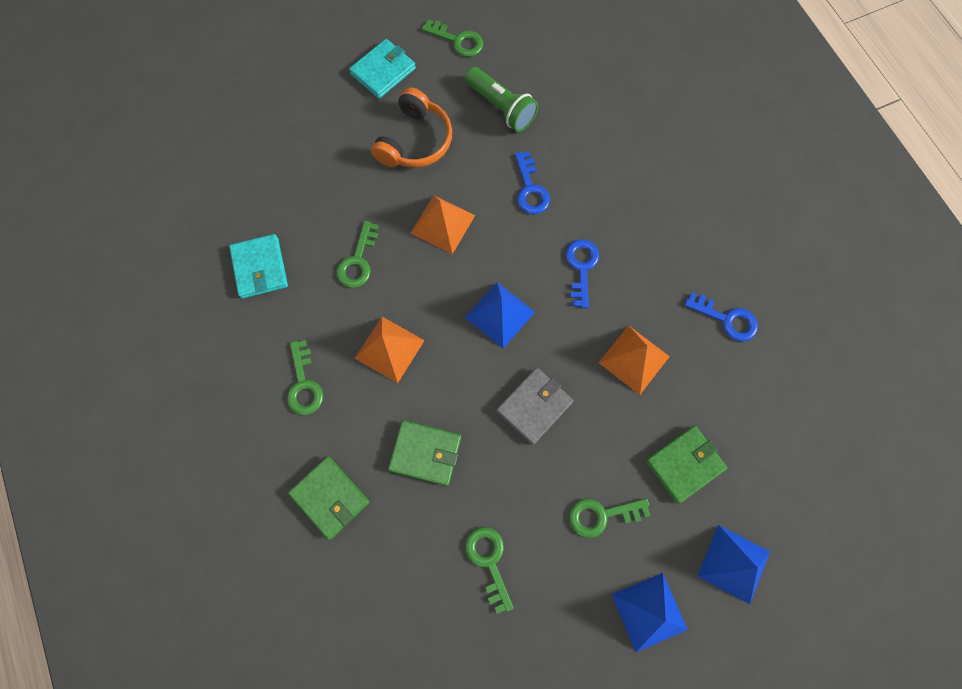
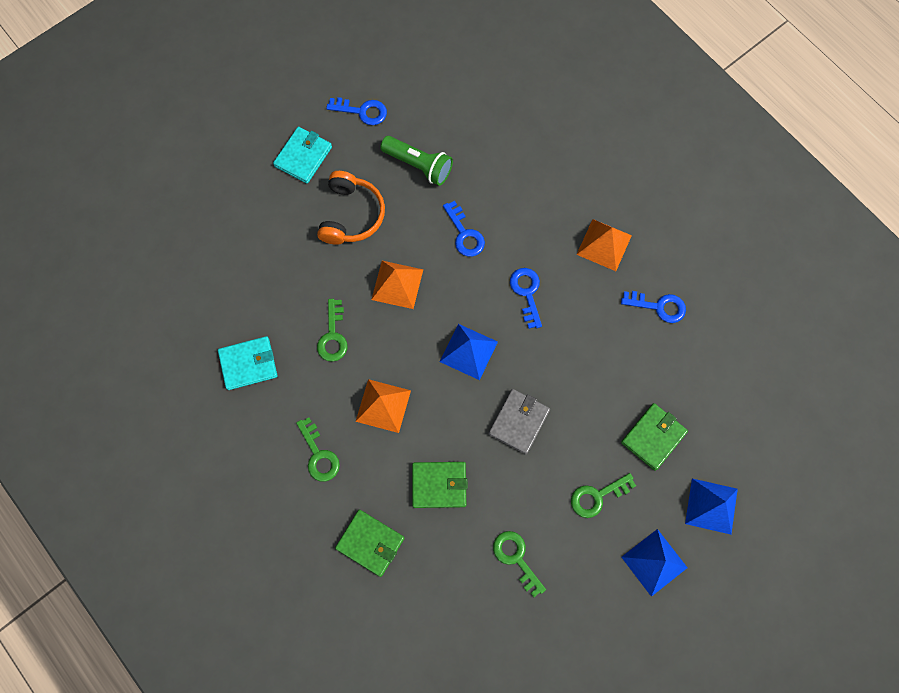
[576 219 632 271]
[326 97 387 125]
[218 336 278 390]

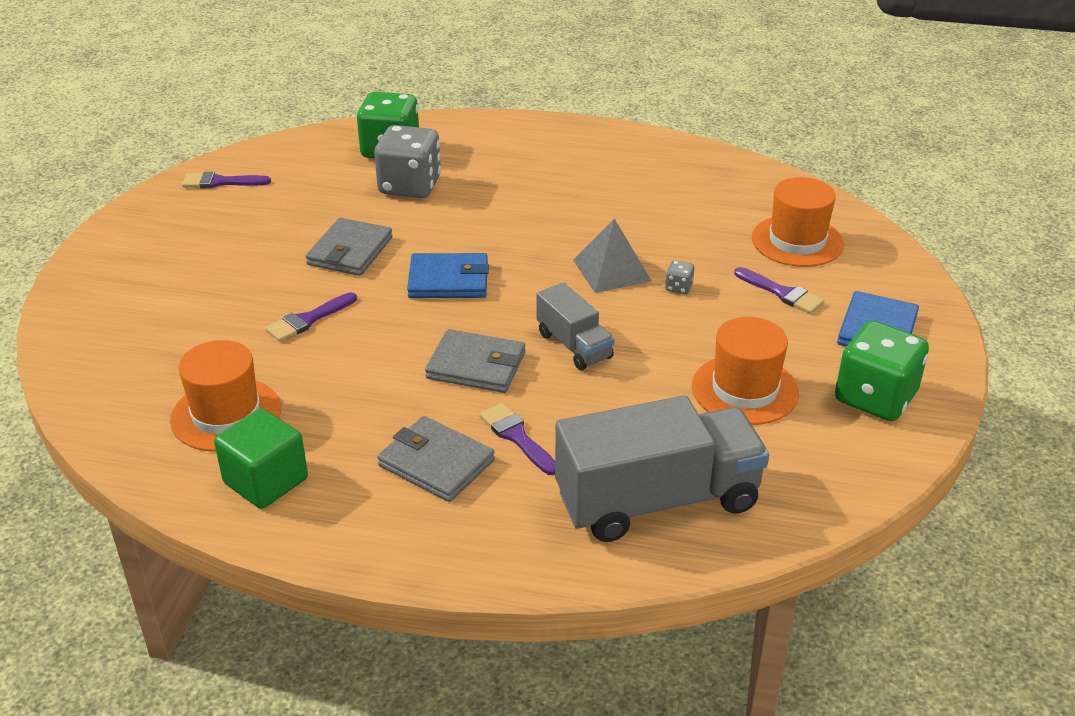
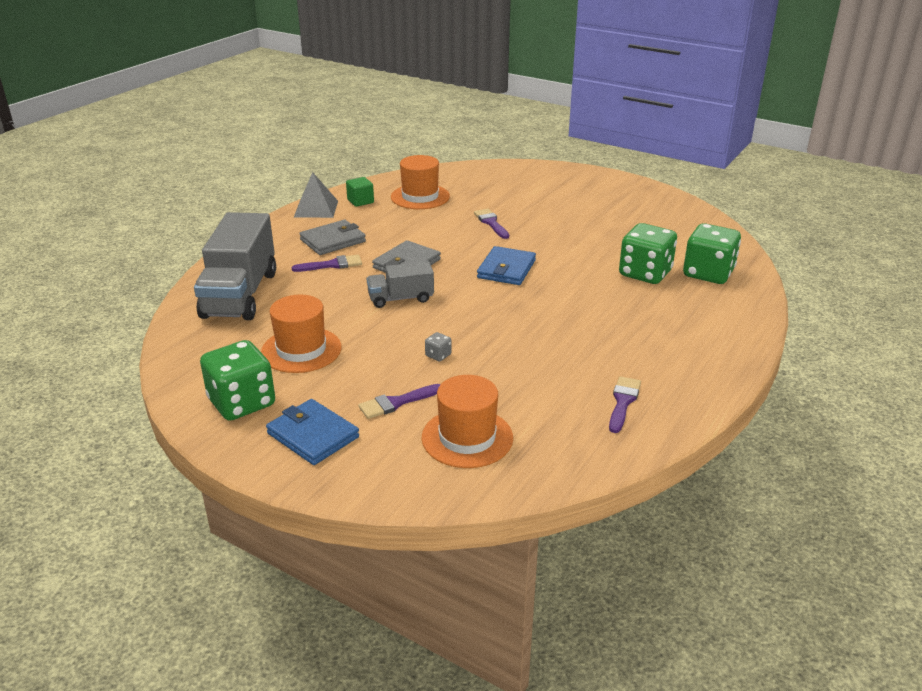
[306 218 393 276] (first image)
[609 376 641 433]
[294 172 338 218]
[619 223 677 284]
[346 177 374 207]

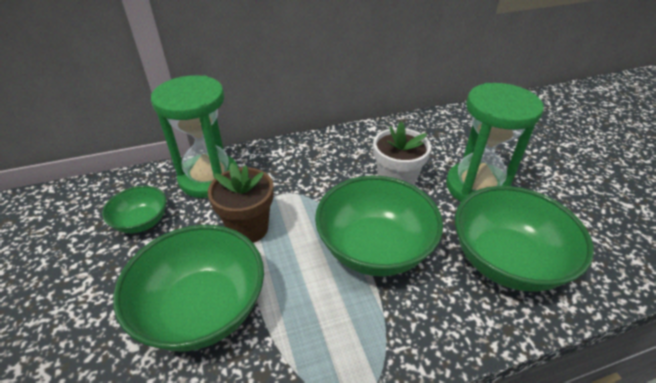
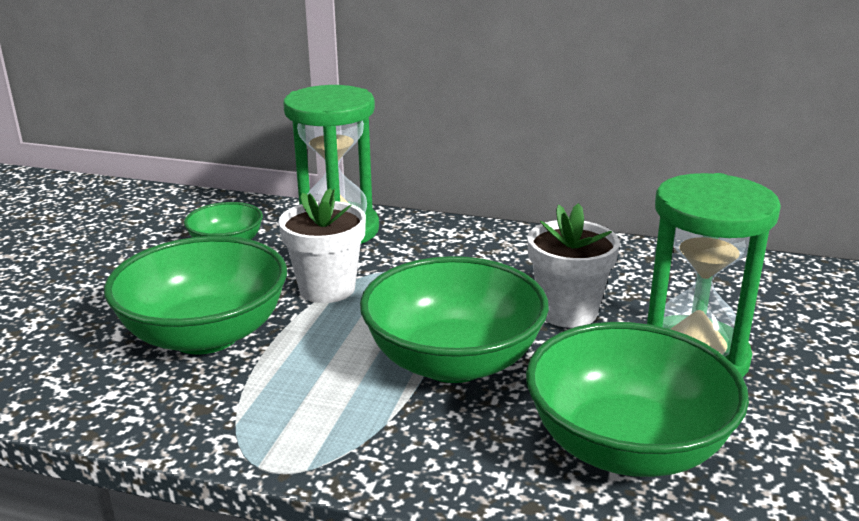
[279 188 366 303]

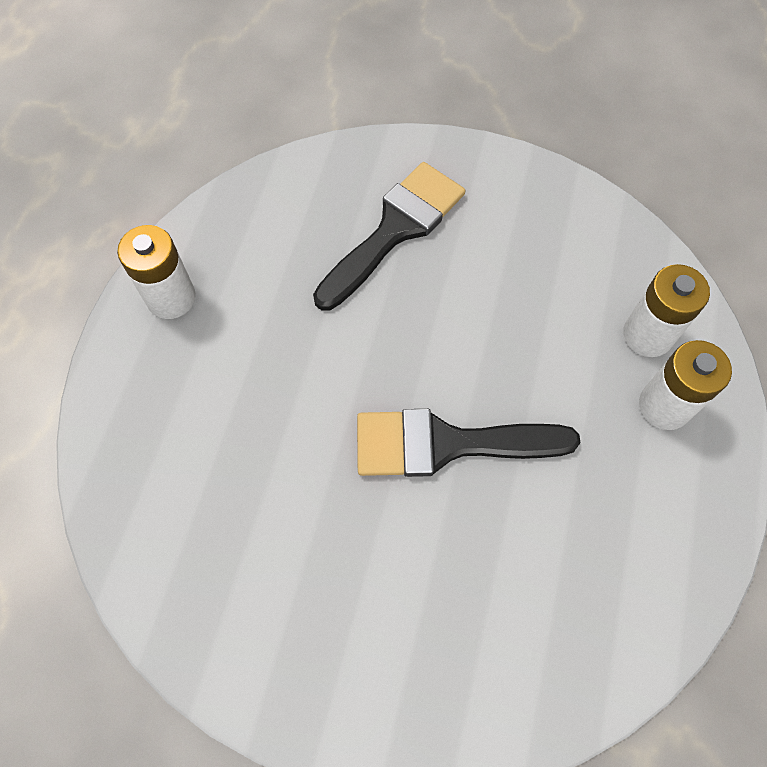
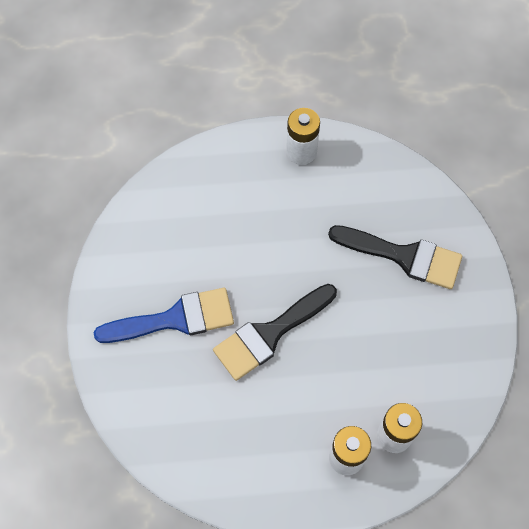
[94 288 234 343]
[213 284 337 381]

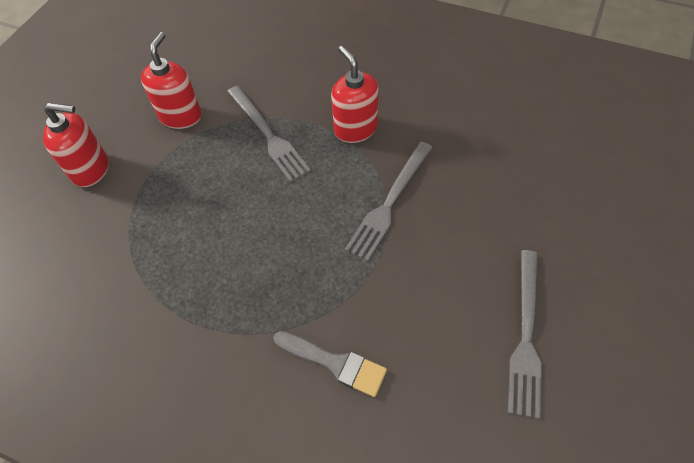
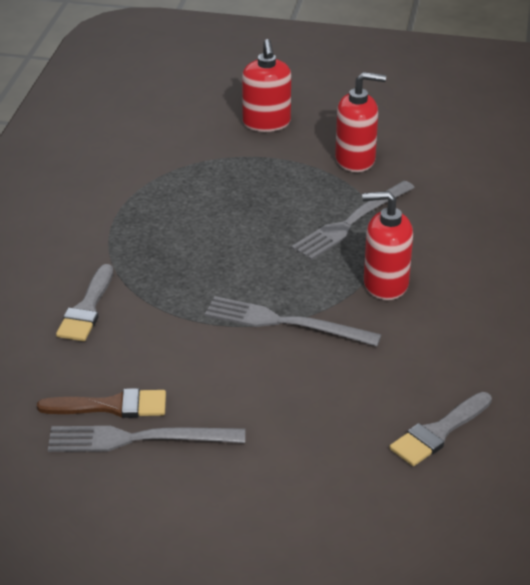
[37 388 166 418]
[389 392 492 466]
[362 191 413 300]

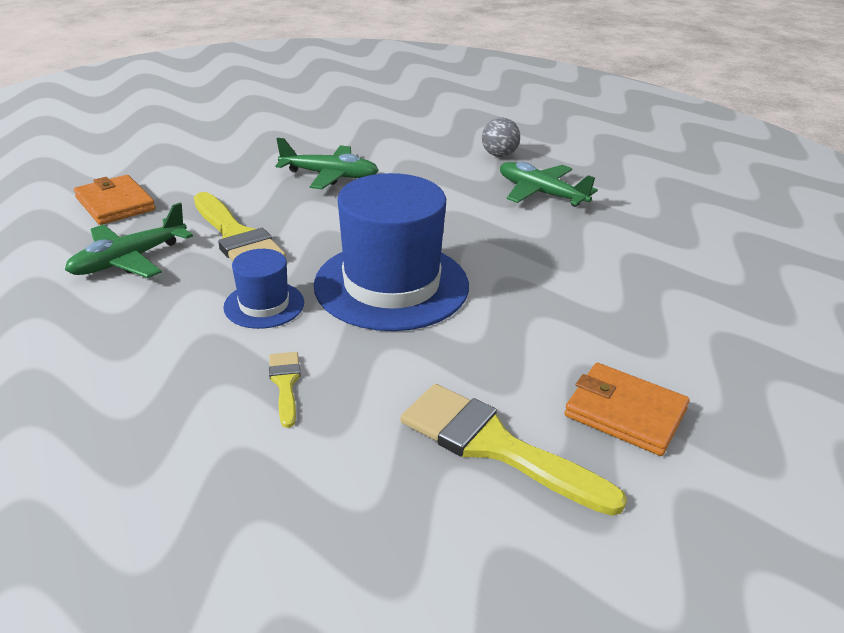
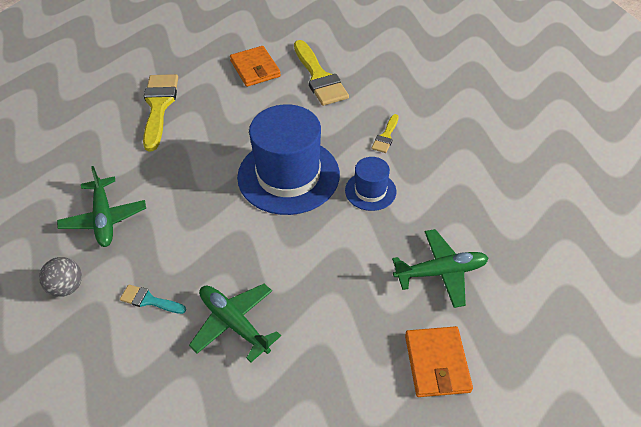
[120 284 186 314]
[143 74 178 151]

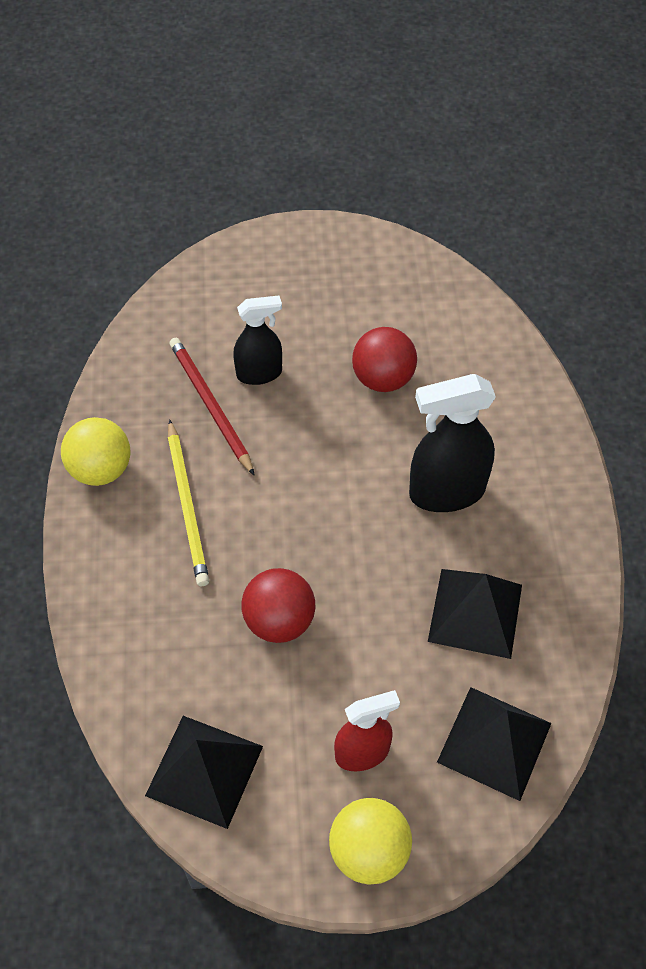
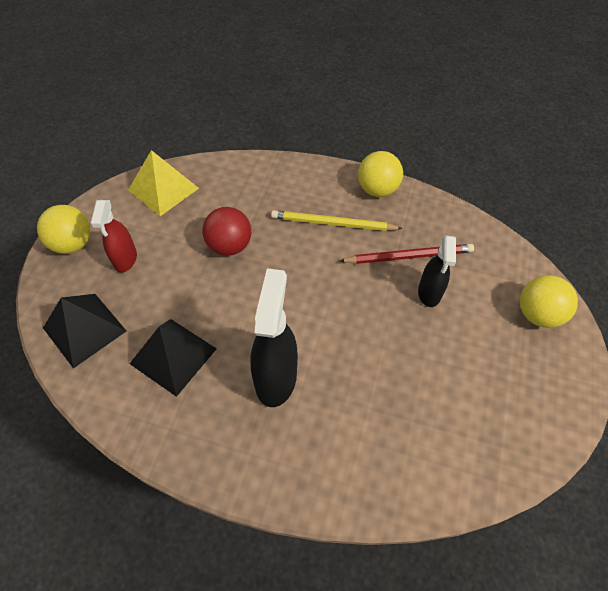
[352 327 417 392] (first image)
[520 275 578 328]
[128 150 199 216]

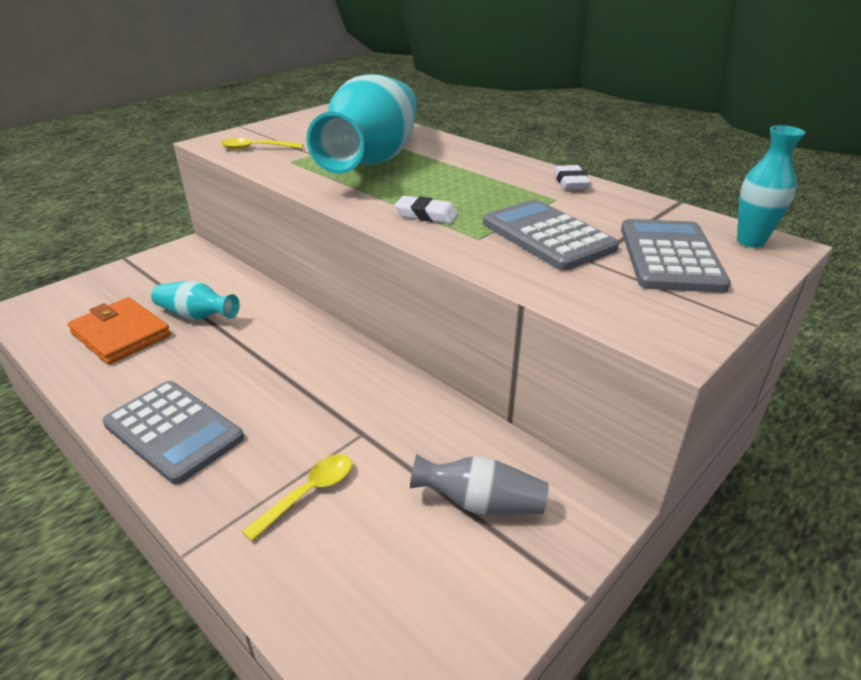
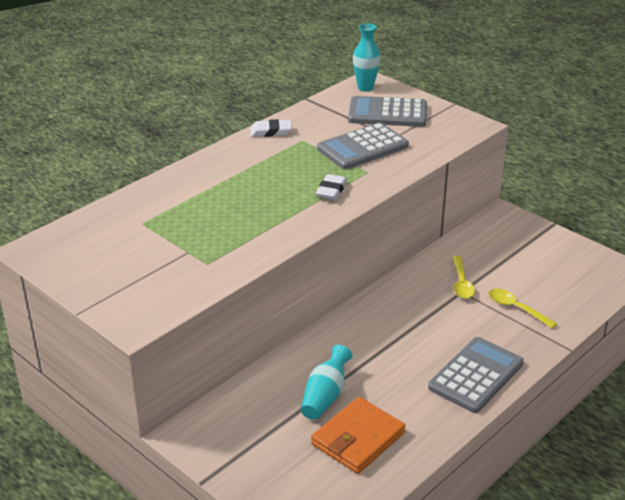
[307 74 417 174] (first image)
[410 454 548 515] (first image)
[452 256 475 299]

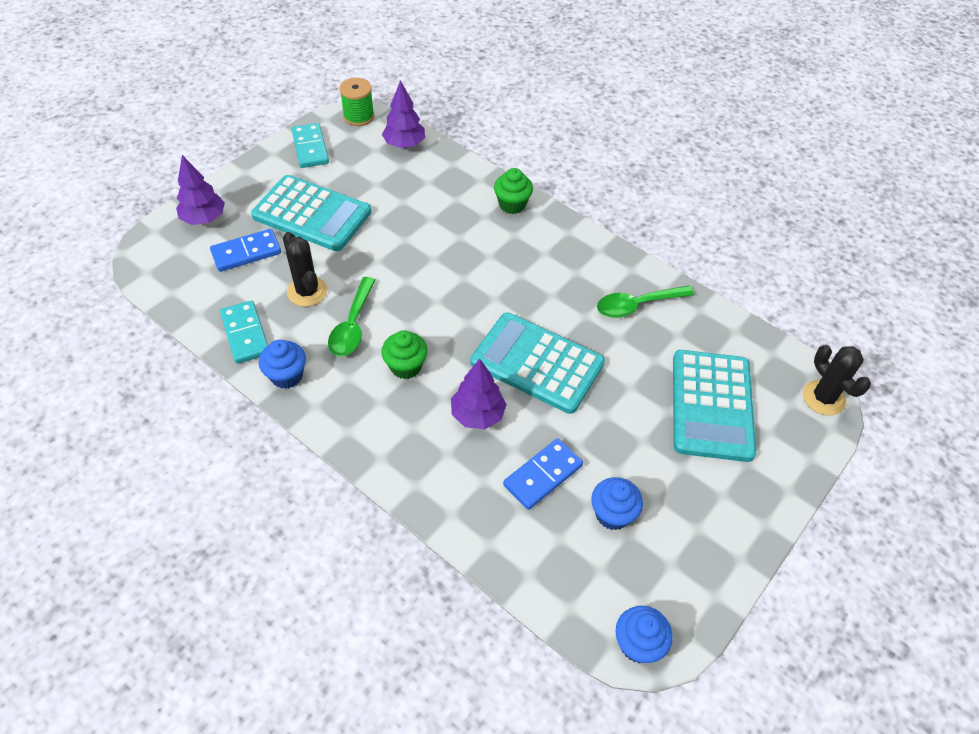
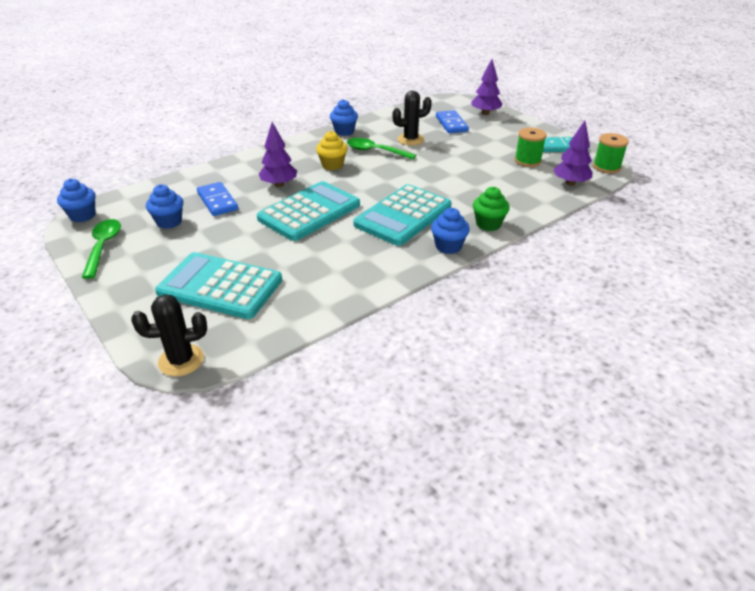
[220 301 268 364] (first image)
[431 208 470 254]
[515 128 547 167]
[353 184 452 246]
[81 219 121 279]
[316 131 347 170]

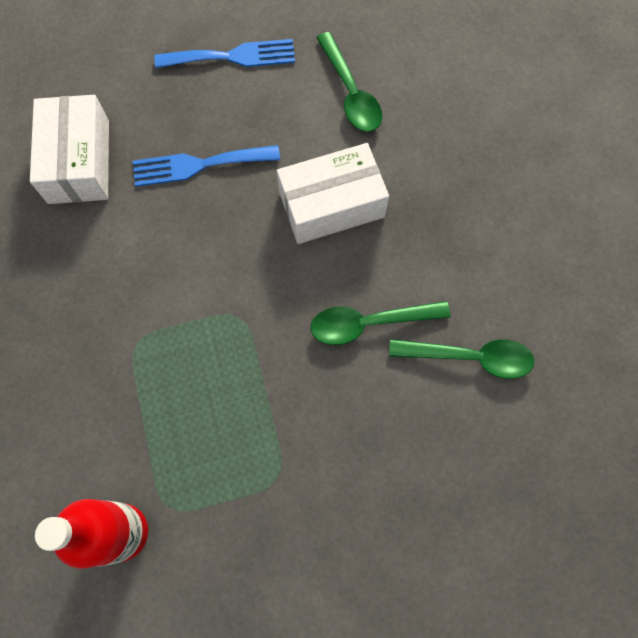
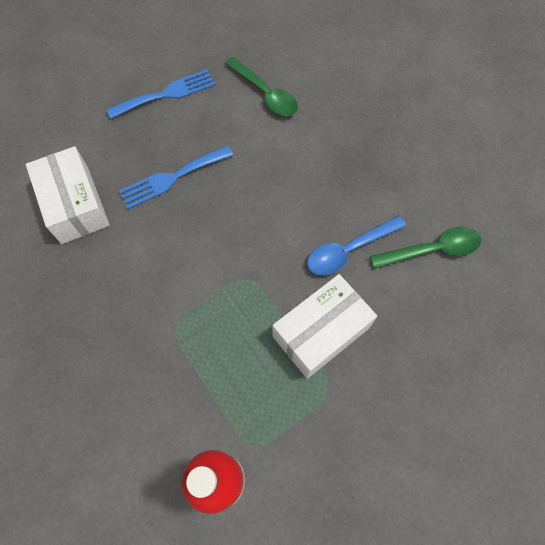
[273 274 377 379]
[307 216 406 275]

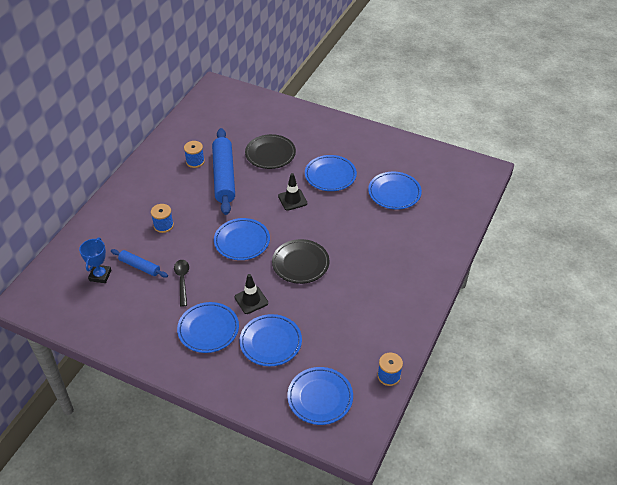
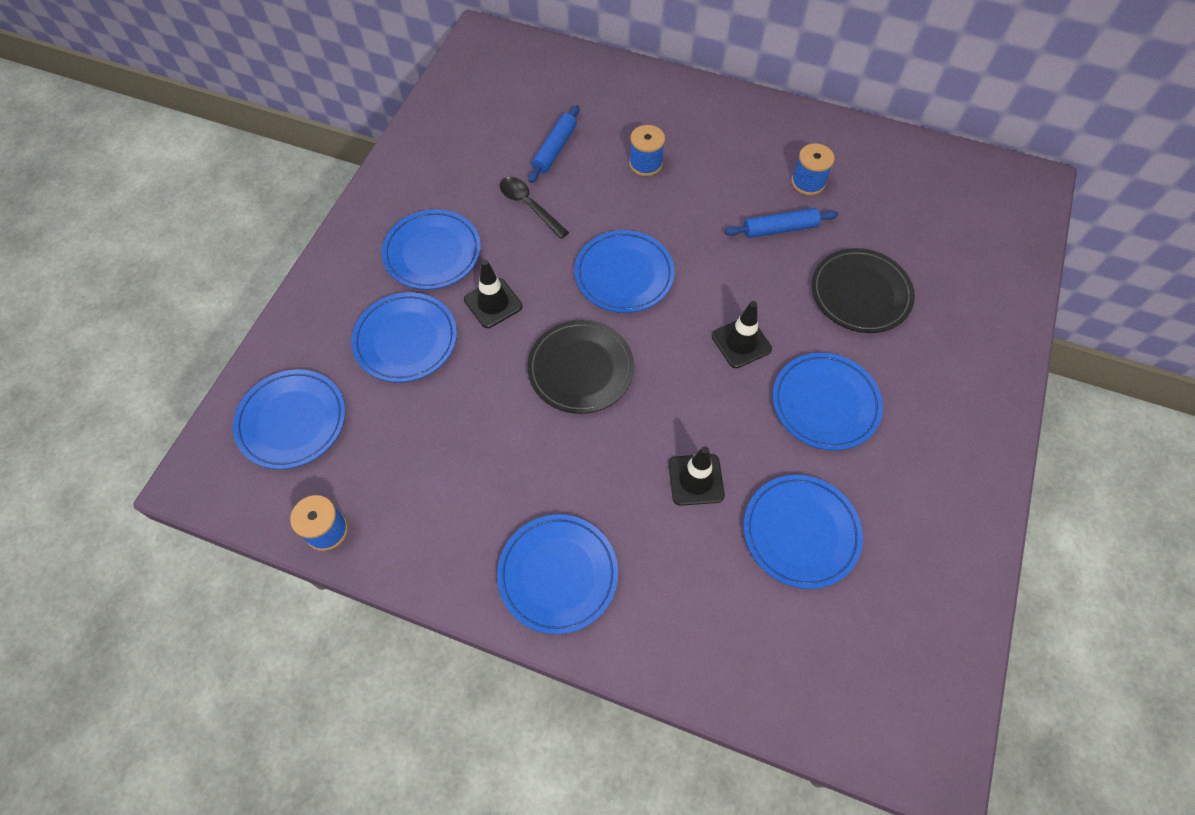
[79 237 111 283] (first image)
[497 514 618 634]
[668 446 725 506]
[500 177 569 239]
[725 208 838 238]

